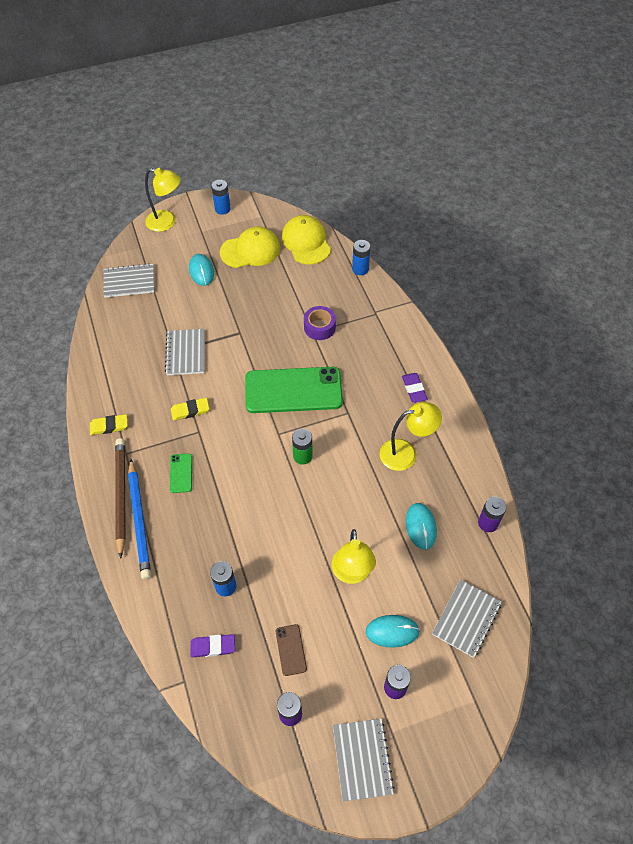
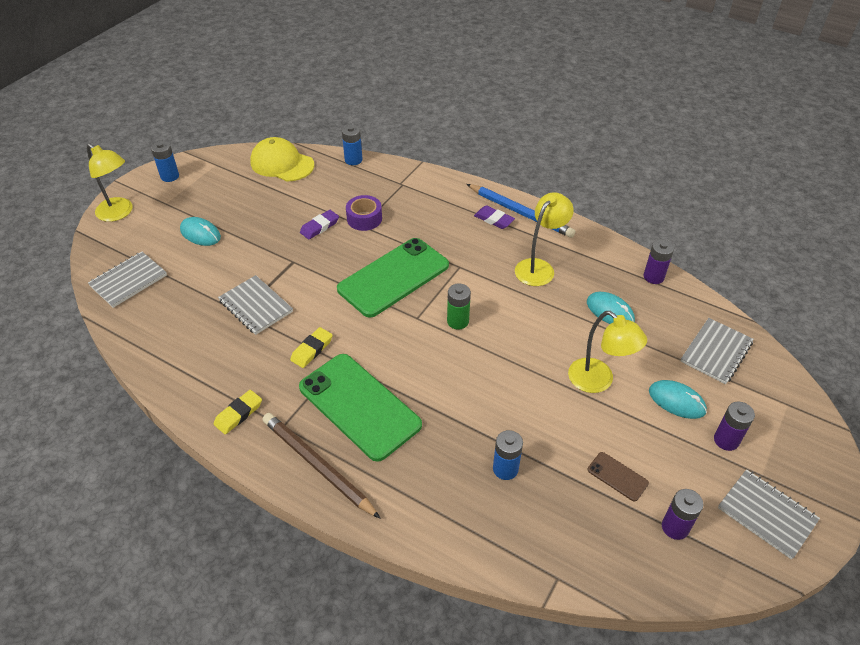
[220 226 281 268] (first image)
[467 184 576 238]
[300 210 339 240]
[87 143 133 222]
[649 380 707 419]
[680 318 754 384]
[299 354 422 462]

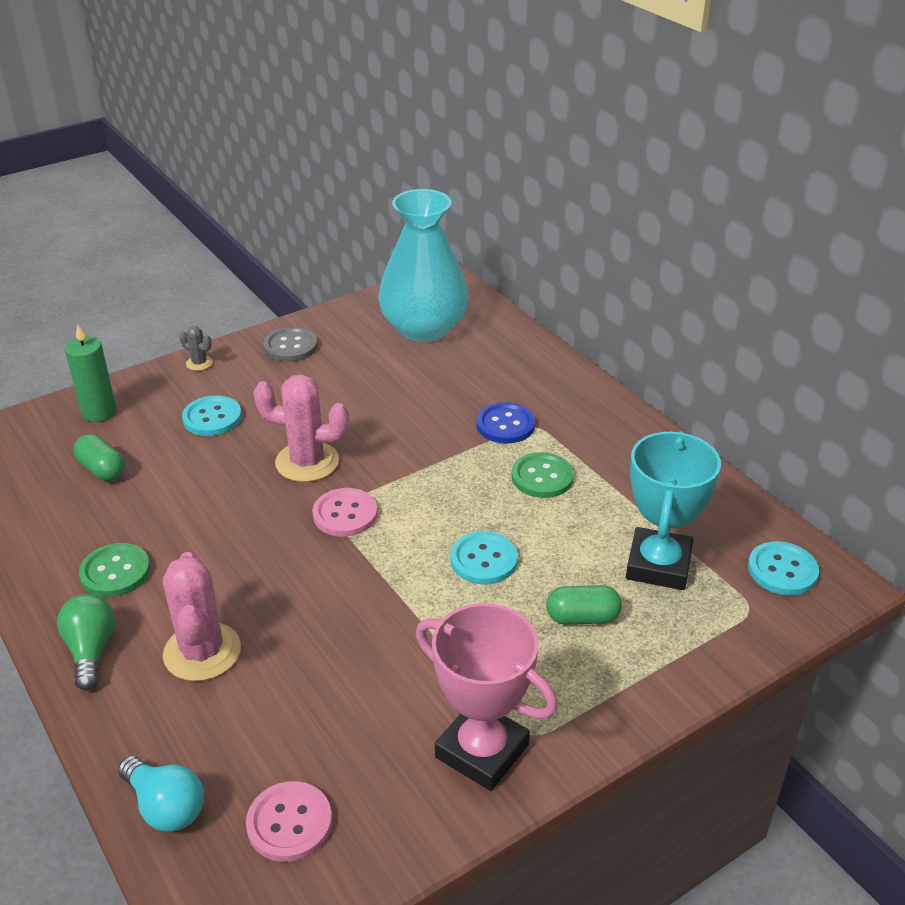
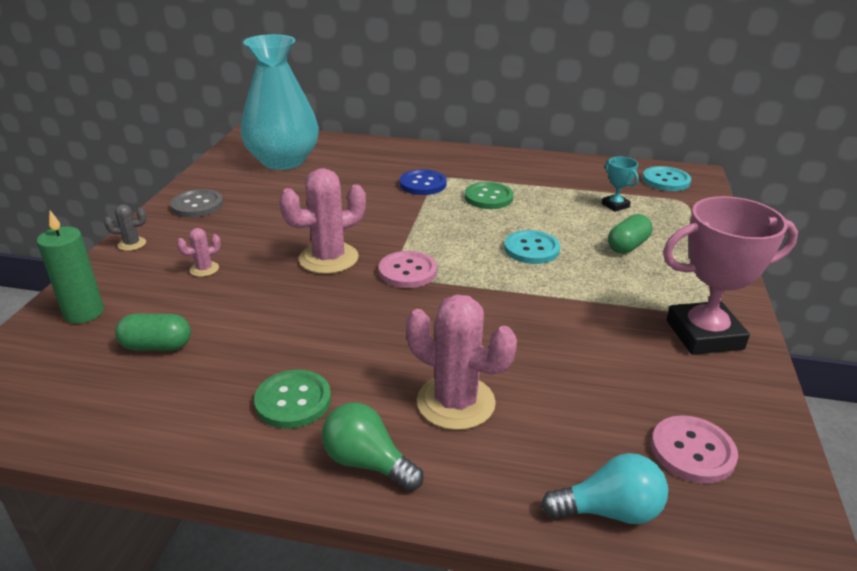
[176 228 221 277]
[602 157 639 212]

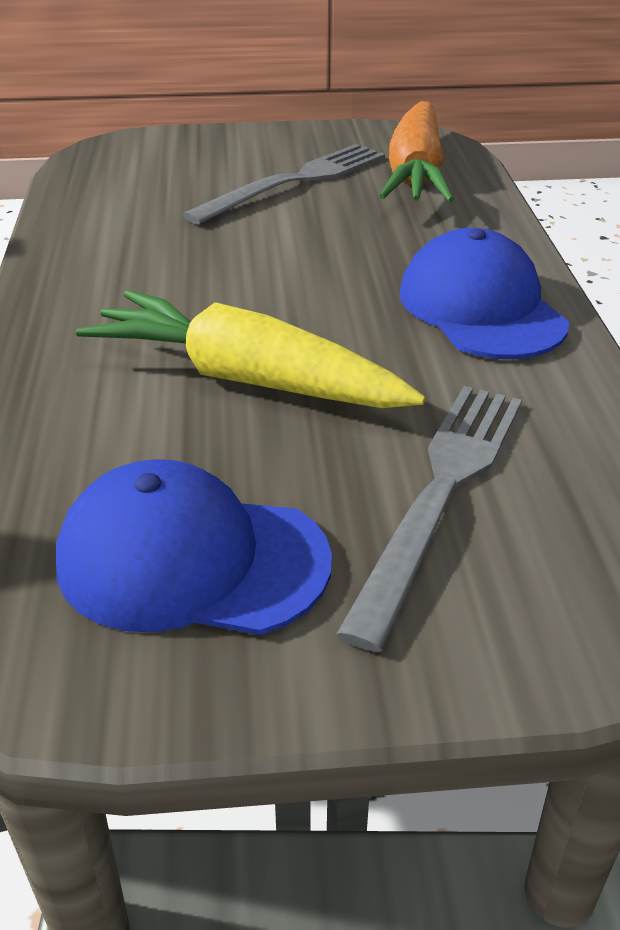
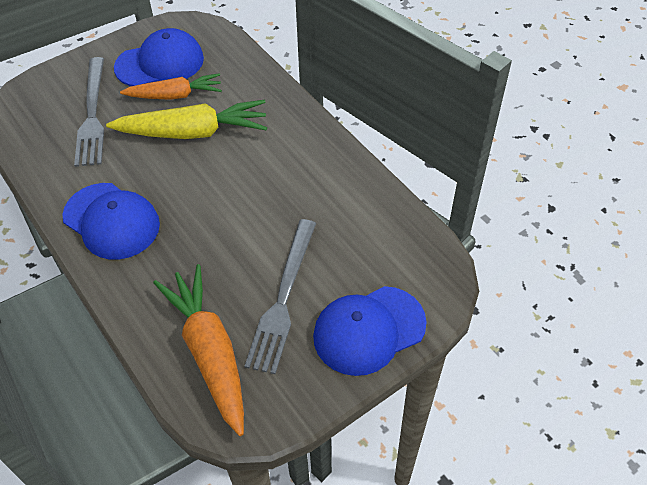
[120 73 222 100]
[313 286 427 376]

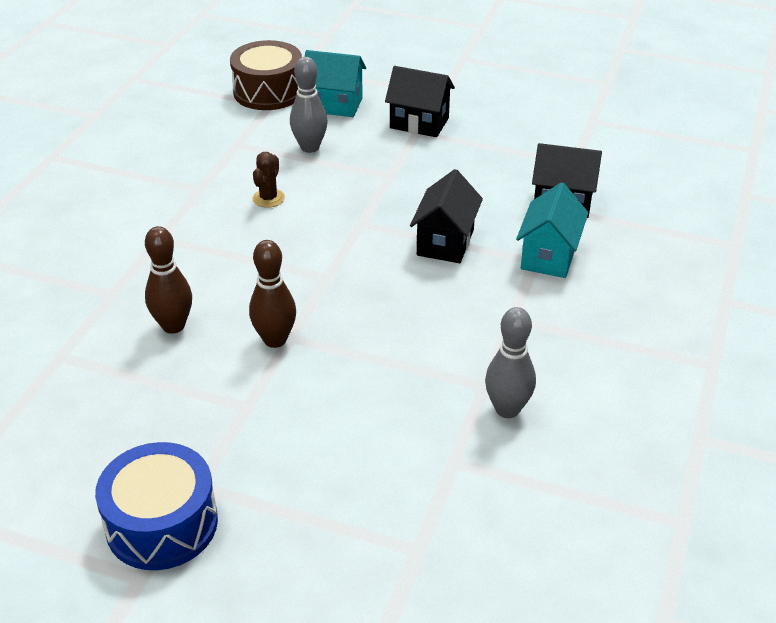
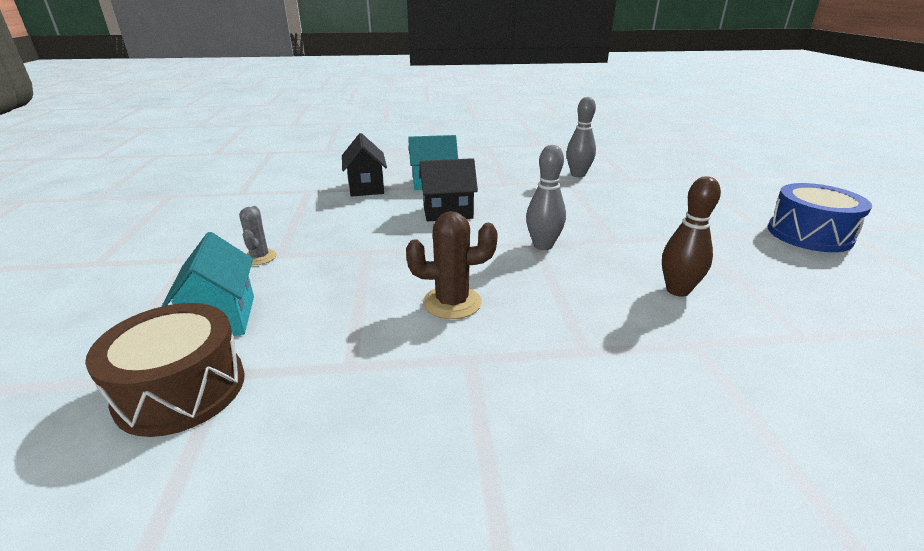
[249 240 296 348] (first image)
[526 145 566 250]
[239 206 277 265]
[406 211 498 319]

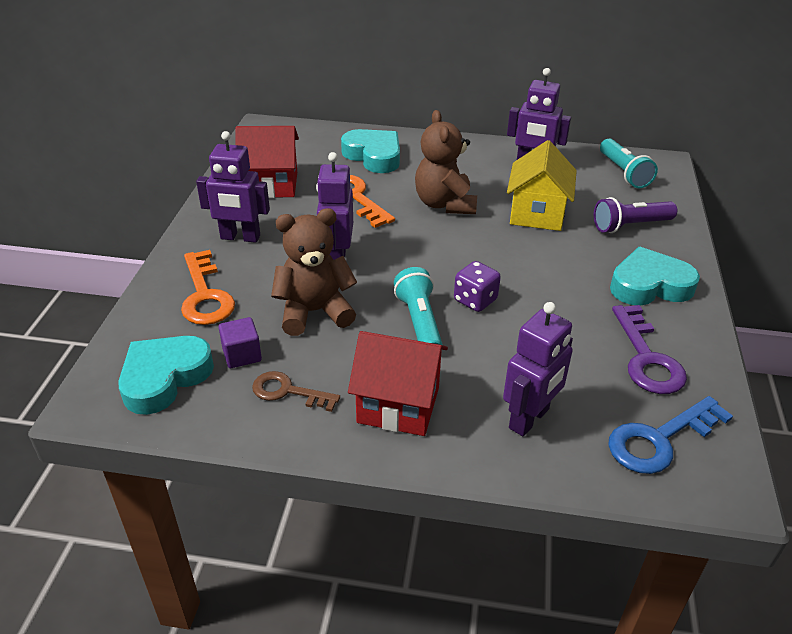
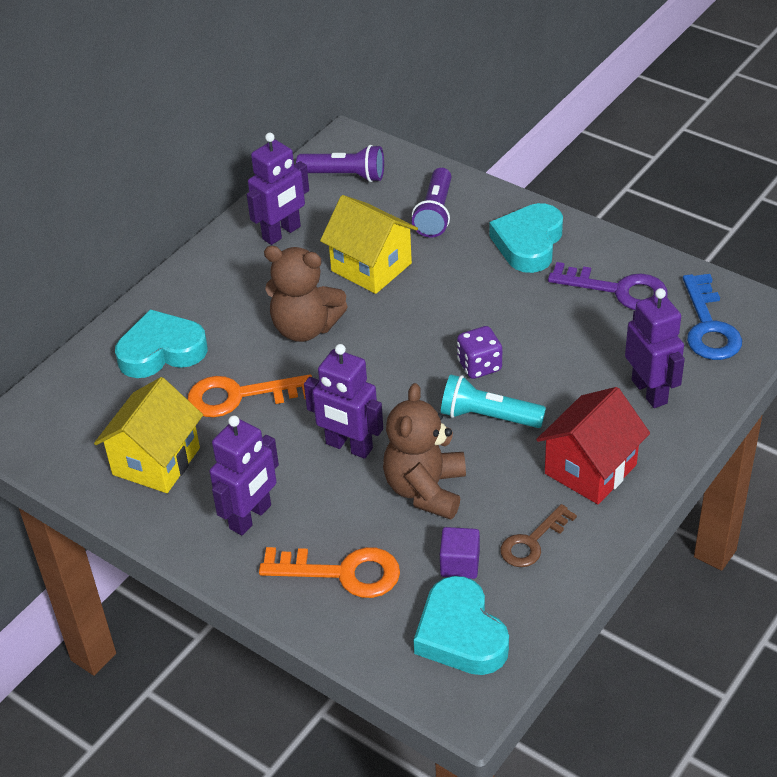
[94 377 203 493]
[296 145 384 182]

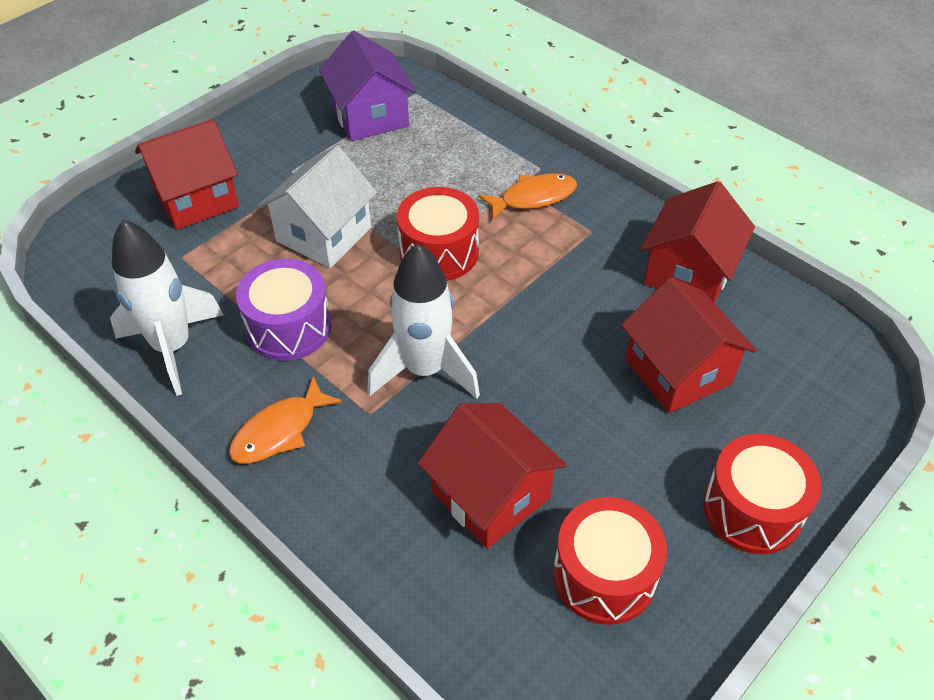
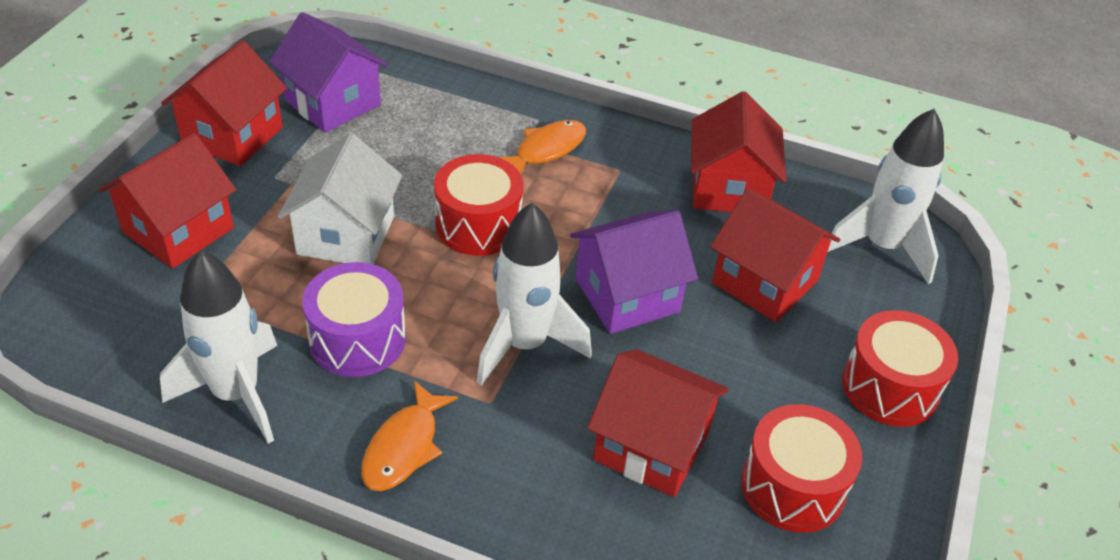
[161 40 287 167]
[570 210 698 334]
[828 109 944 284]

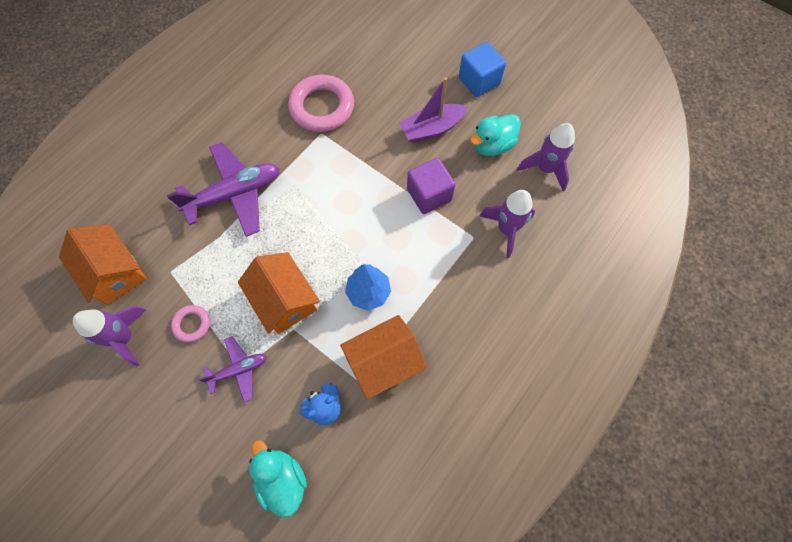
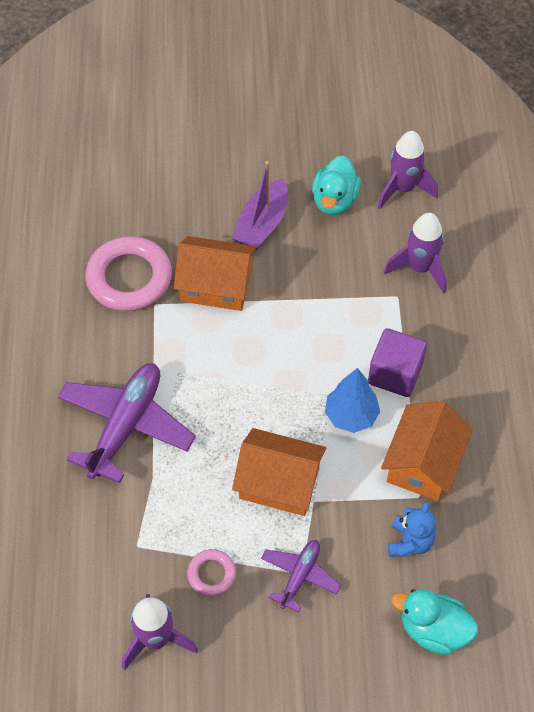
[459 42 506 97] (first image)
[174 236 256 311]
[368 328 427 397]

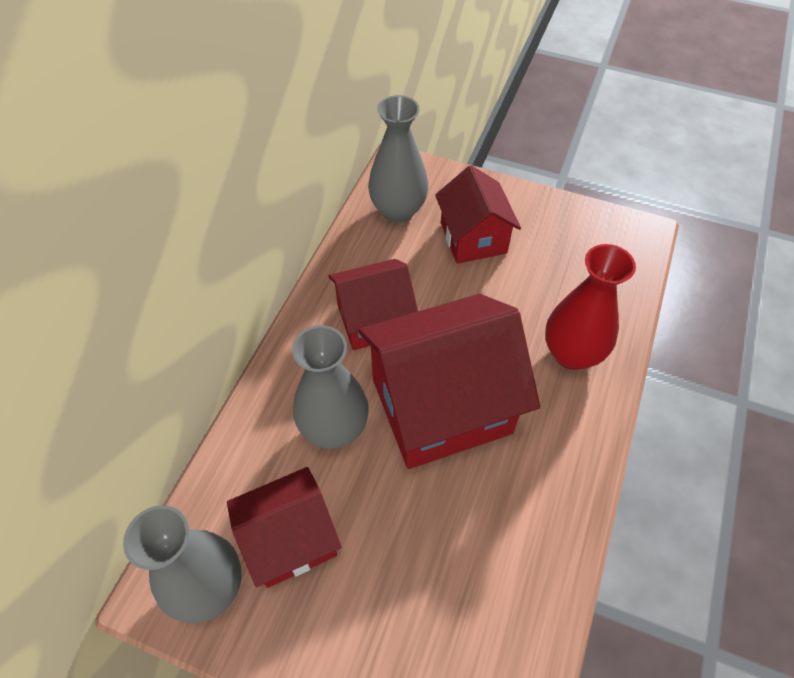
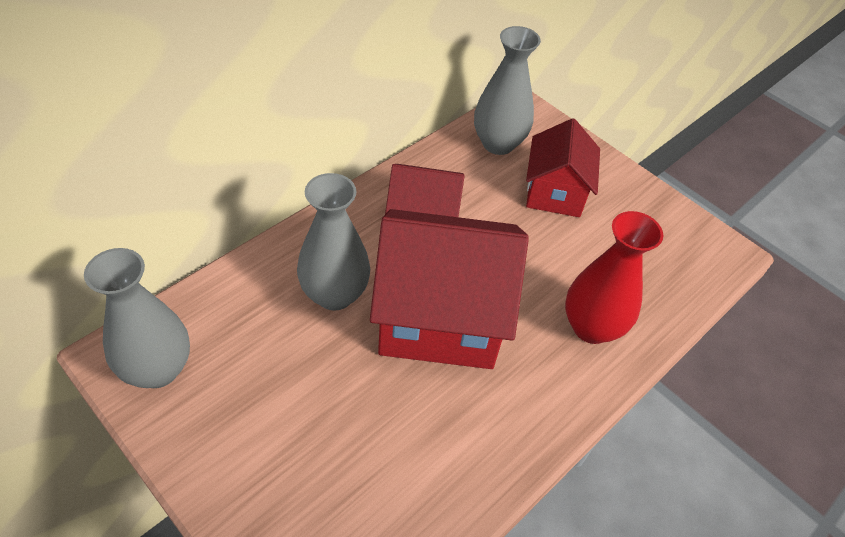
[227 467 342 588] (first image)

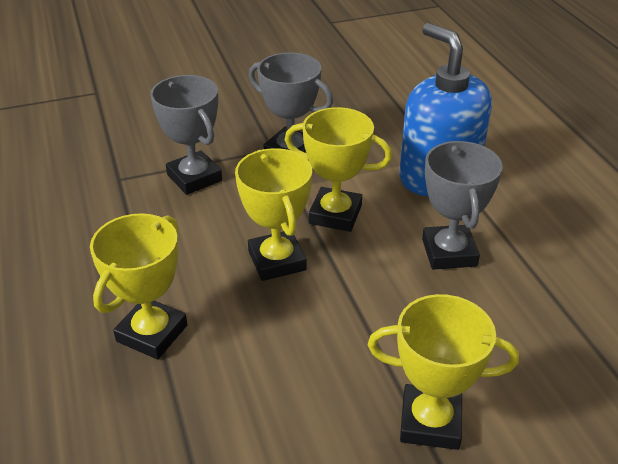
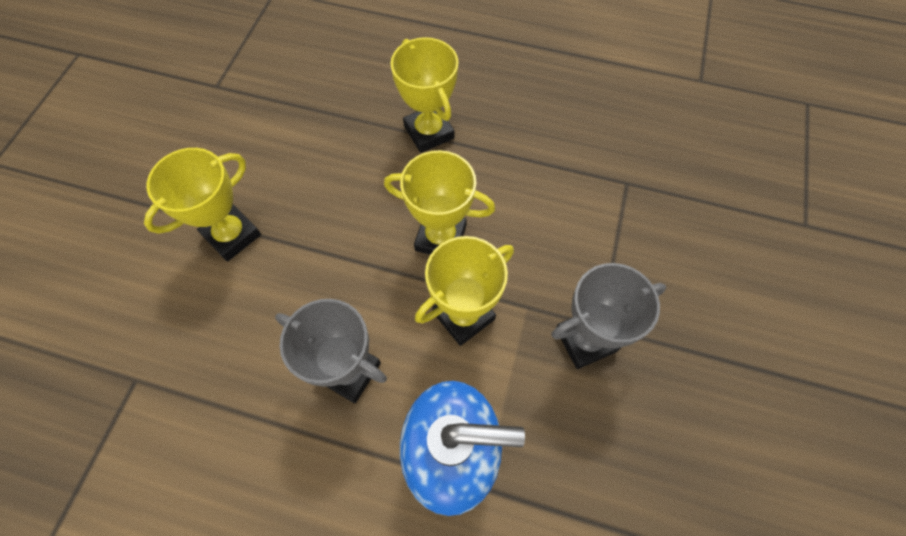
[150 75 222 195] (first image)

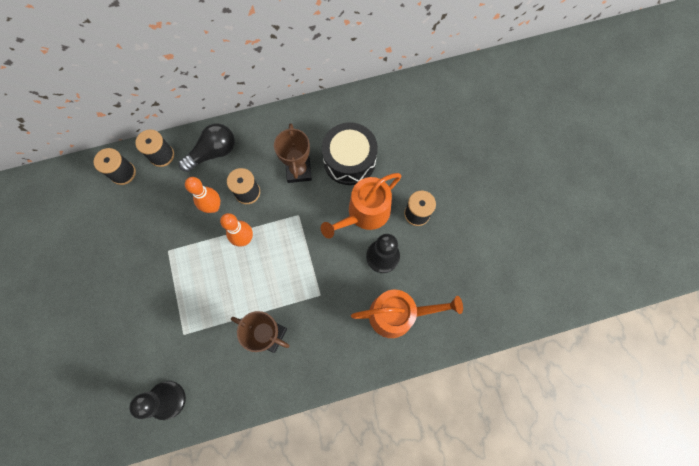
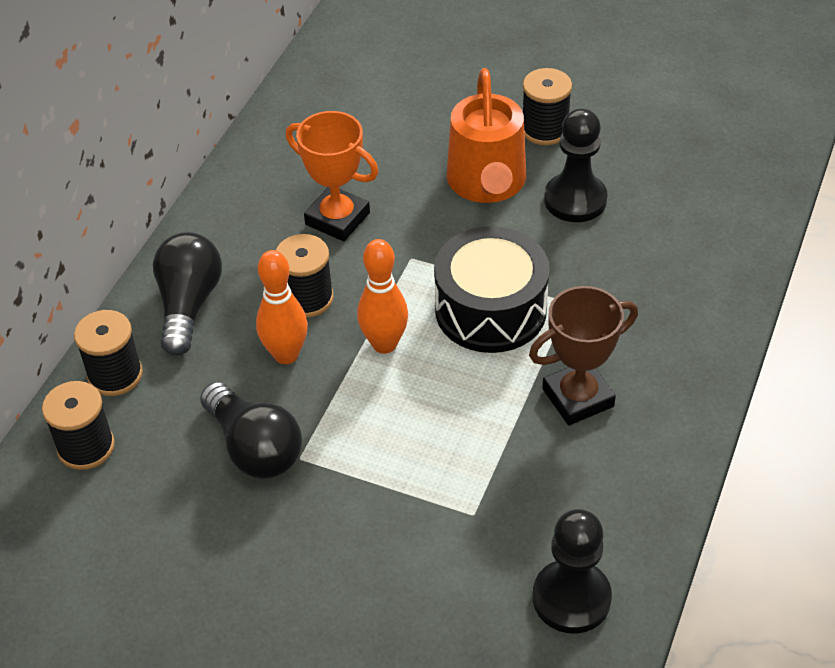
[351 290 463 338] (first image)
[200 382 302 479]
[434 226 550 353]
[286 111 379 241]

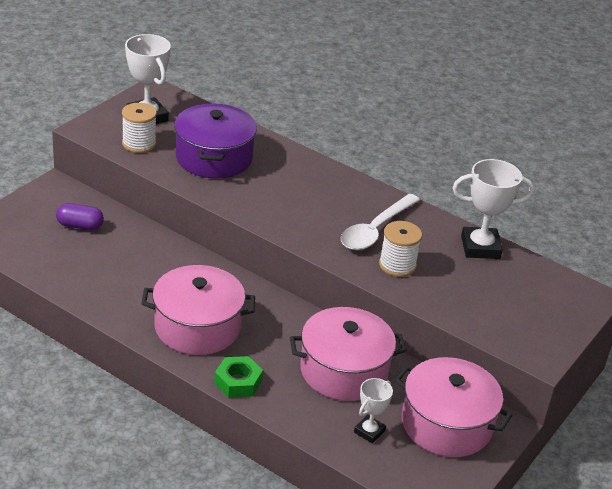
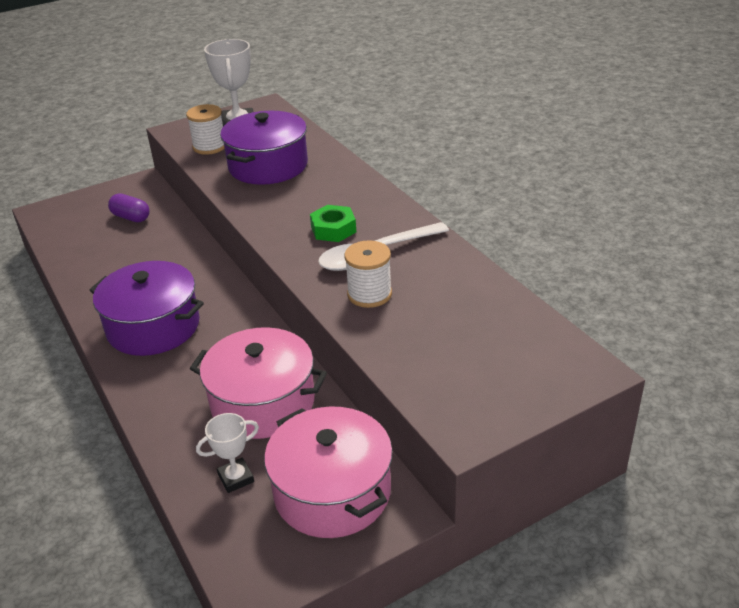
[452 159 534 259] (first image)
[310 205 356 242]
[90 261 204 356]

